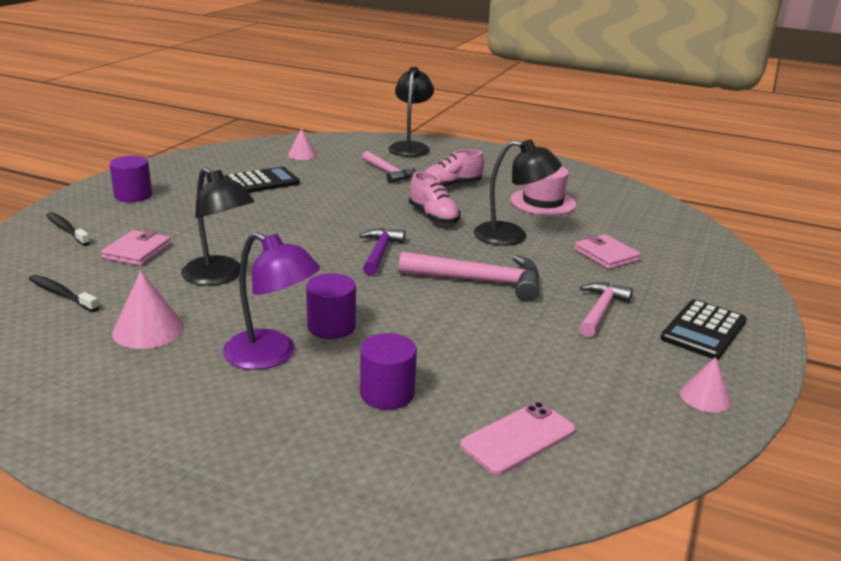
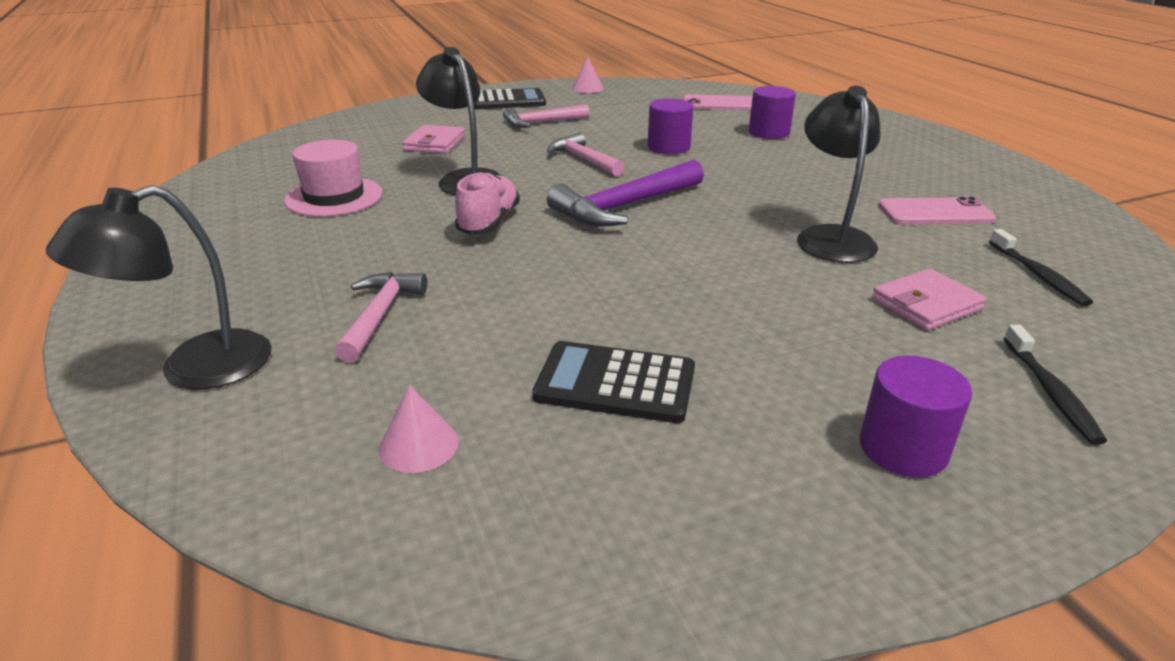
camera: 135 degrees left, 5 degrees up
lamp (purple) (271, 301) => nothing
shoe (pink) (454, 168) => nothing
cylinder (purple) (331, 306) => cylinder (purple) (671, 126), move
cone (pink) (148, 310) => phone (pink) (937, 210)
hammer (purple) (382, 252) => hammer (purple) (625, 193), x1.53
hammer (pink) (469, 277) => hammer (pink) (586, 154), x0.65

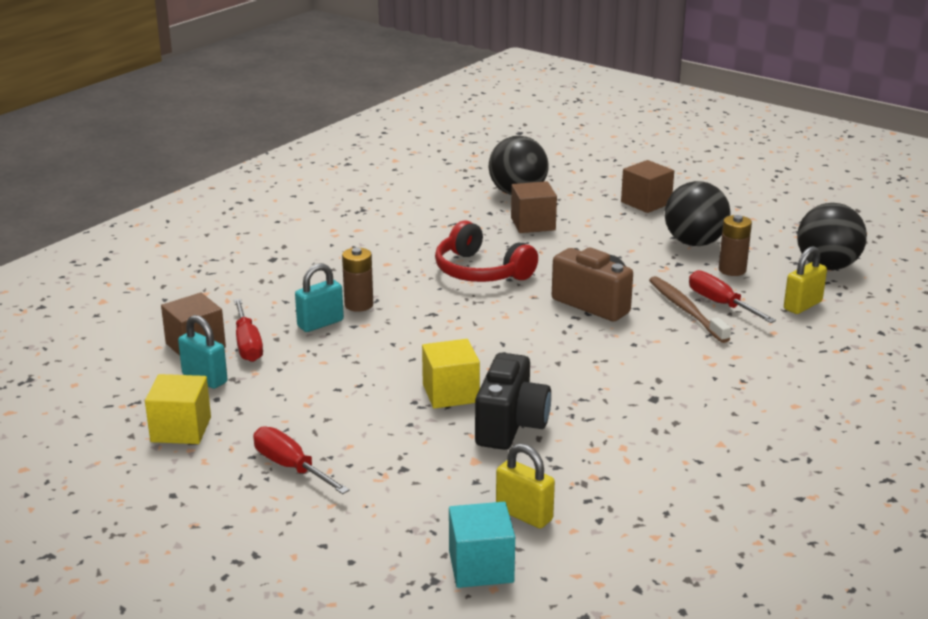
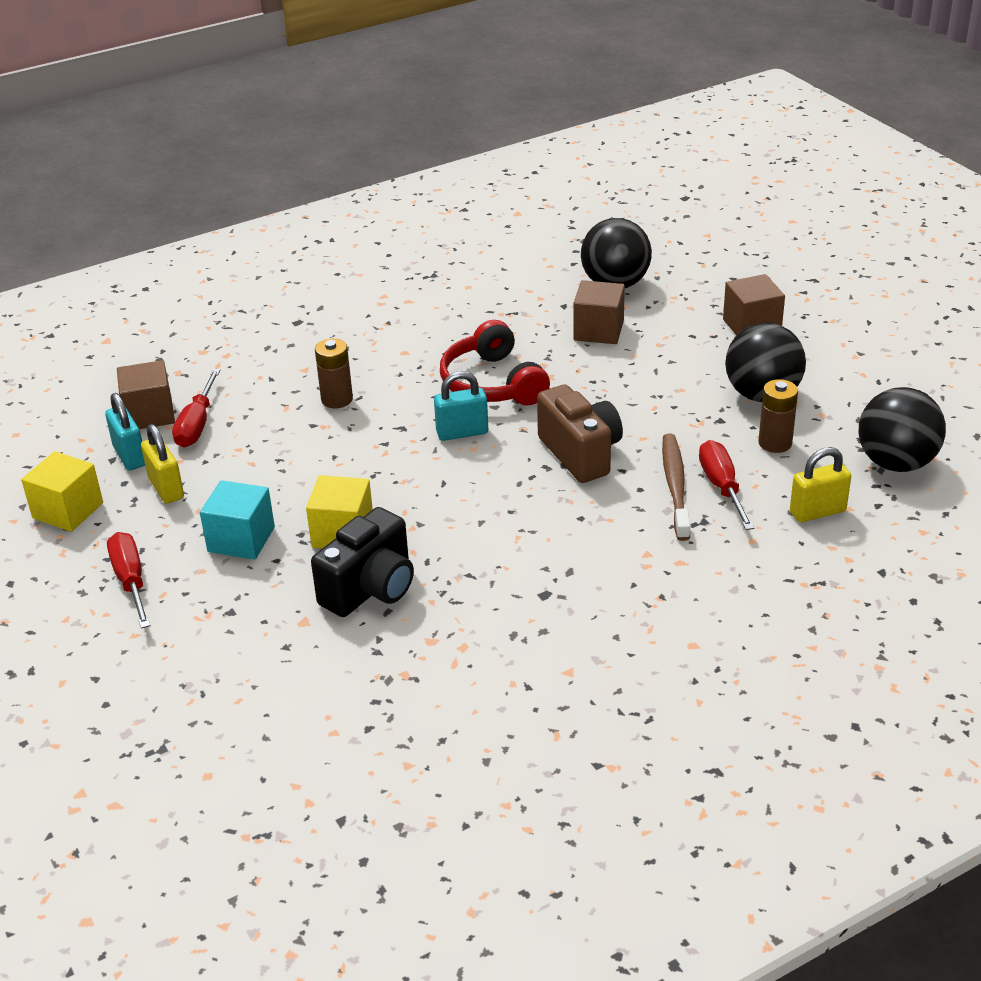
camera: 25 degrees right, 10 degrees up
padlock (turquoise) (319, 297) => padlock (turquoise) (461, 406), move
cube (turquoise) (482, 545) => cube (turquoise) (237, 520), move
padlock (yellow) (525, 486) => padlock (yellow) (162, 464), move

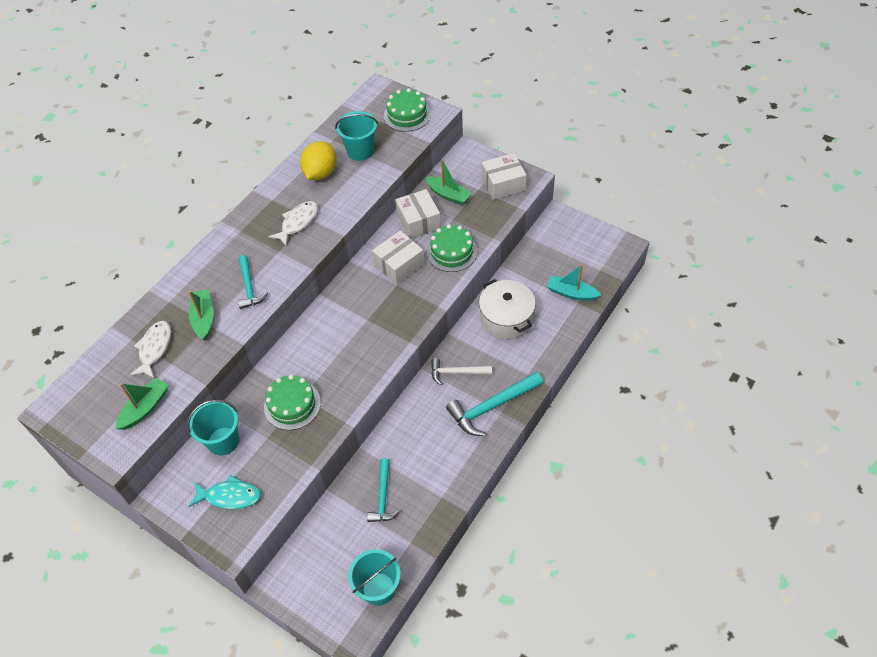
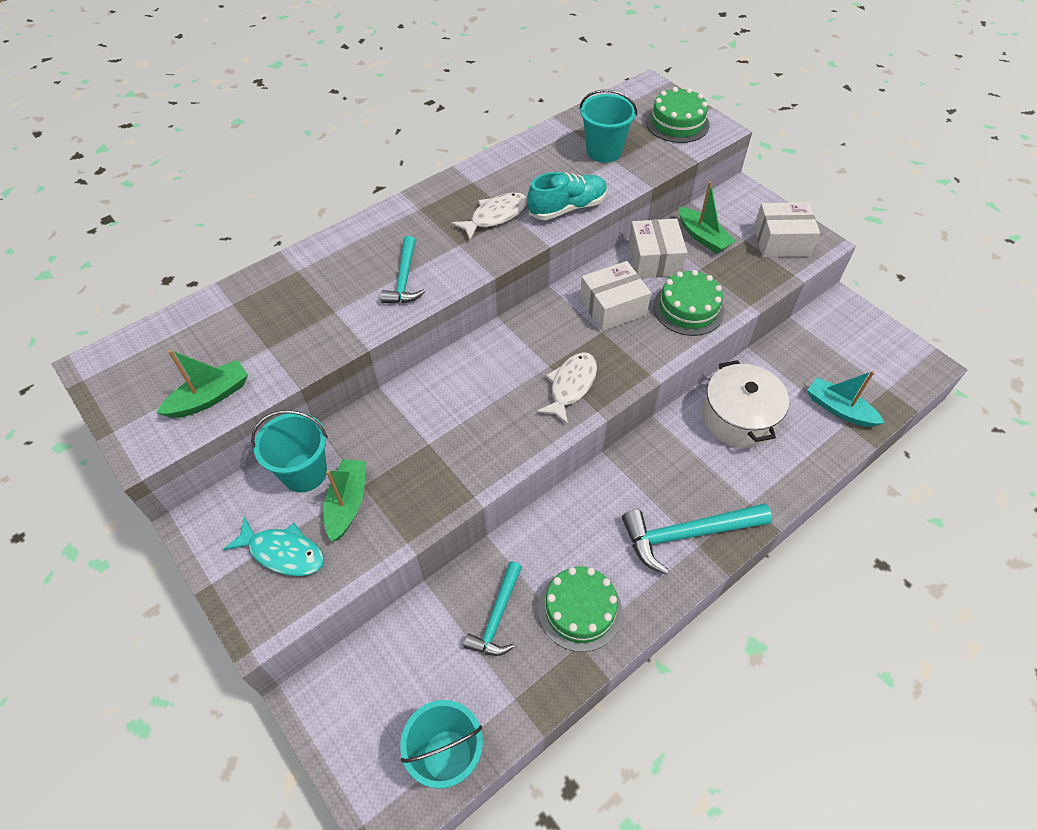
camera: 15 degrees right, 0 degrees up
lemon (yellow) (318, 160) => nothing
hammer (white) (461, 371) => nothing
nothing => shoe (turquoise) (567, 196)
fish (white) (150, 349) => fish (white) (567, 388), move
boat (green) (201, 315) => boat (green) (344, 500), move
cake (green) (292, 402) => cake (green) (580, 609), move

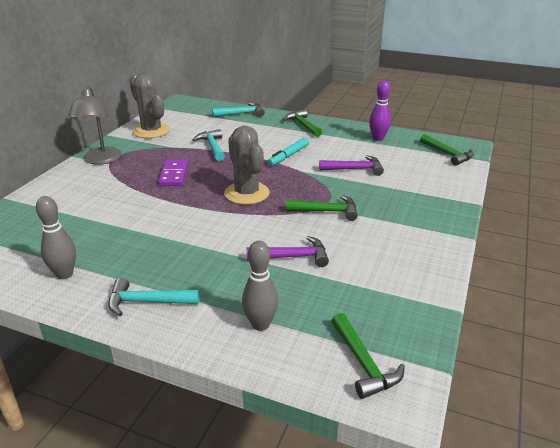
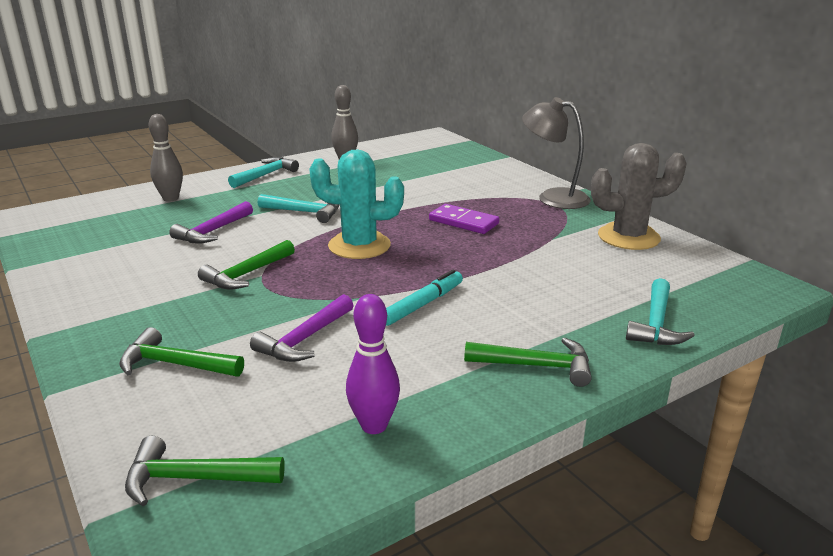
camera: 125 degrees right, 5 degrees down
hammer (turquoise) (208, 145) => hammer (turquoise) (298, 208), move
hammer (green) (368, 356) => hammer (green) (181, 352), move
cactus (grey) (247, 165) => cactus (turquoise) (357, 204)
marker (turquoise) (288, 152) => marker (turquoise) (424, 298), 60 degrees clockwise

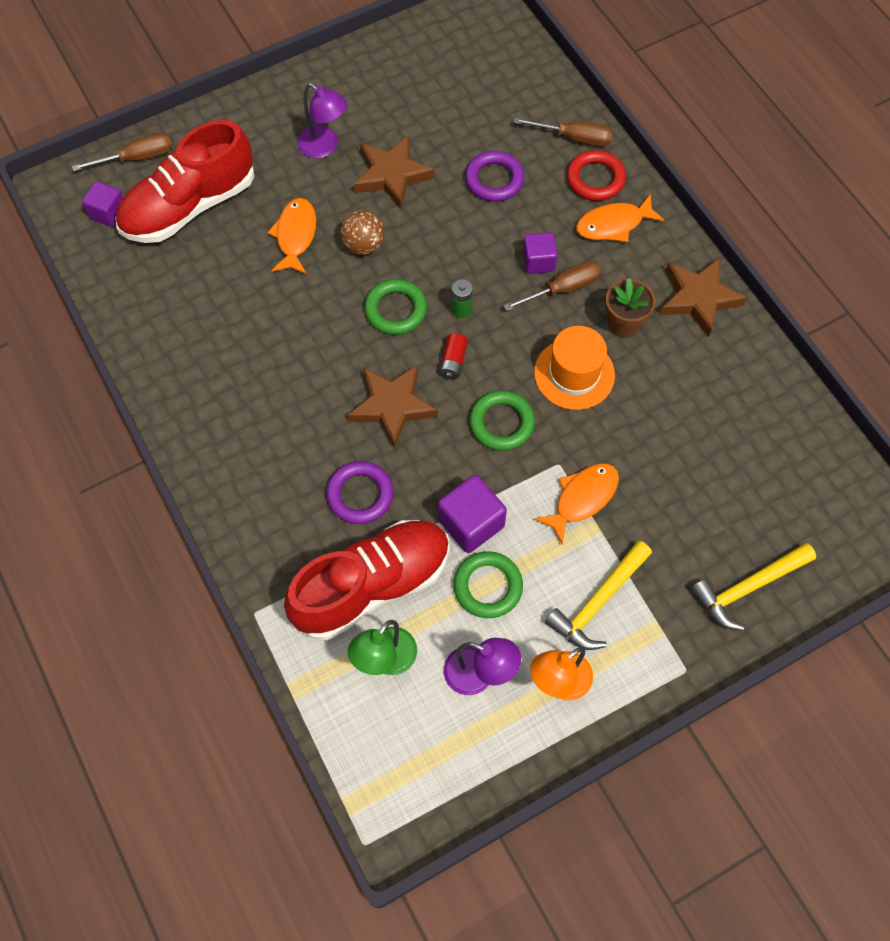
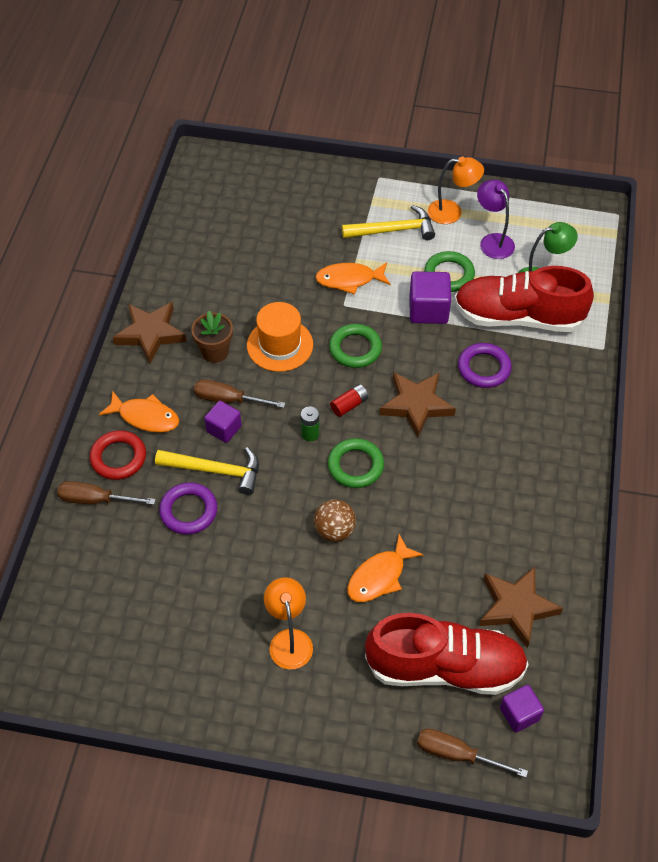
camera: 140 degrees left, 10 degrees down
star (brown) (394, 172) => star (brown) (521, 607), move
hammer (yellow) (753, 587) => hammer (yellow) (207, 471), move
lamp (purple) (322, 120) => lamp (orange) (288, 623)
screwdriver (brown) (563, 132) => screwdriver (brown) (106, 493), 45 degrees counterclockwise

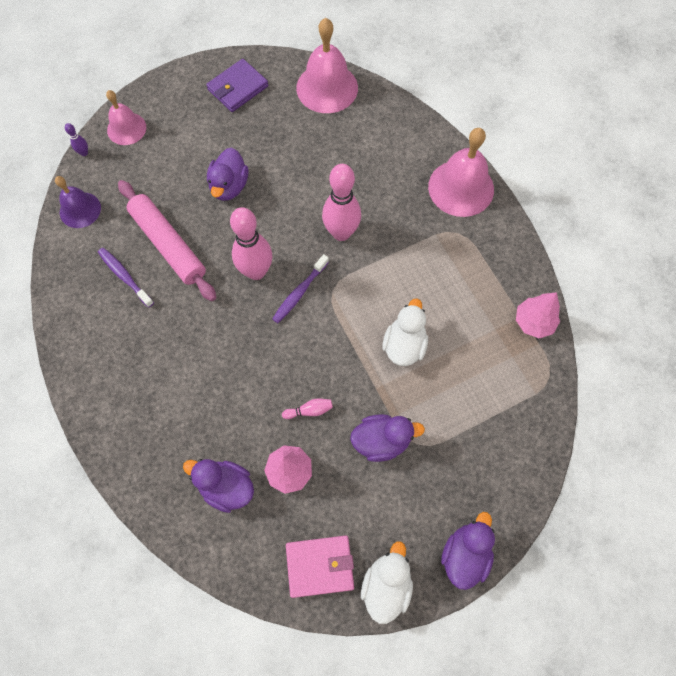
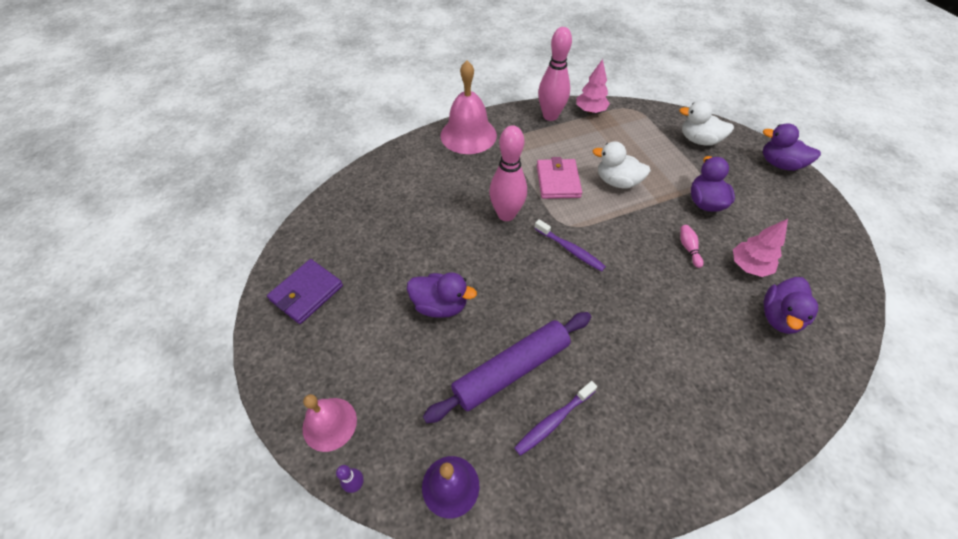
camera: 85 degrees left, 15 degrees down
bell (pink) (327, 65) => nothing
bowling pin (pink) (251, 243) => bowling pin (pink) (555, 74), move
wallet (pink) (320, 566) => wallet (pink) (559, 178), move
duck (white) (387, 582) => duck (white) (706, 123), move
rolling pin (pink) (167, 240) => rolling pin (purple) (507, 367)
wallet (purple) (237, 85) => wallet (purple) (305, 291), 75 degrees clockwise

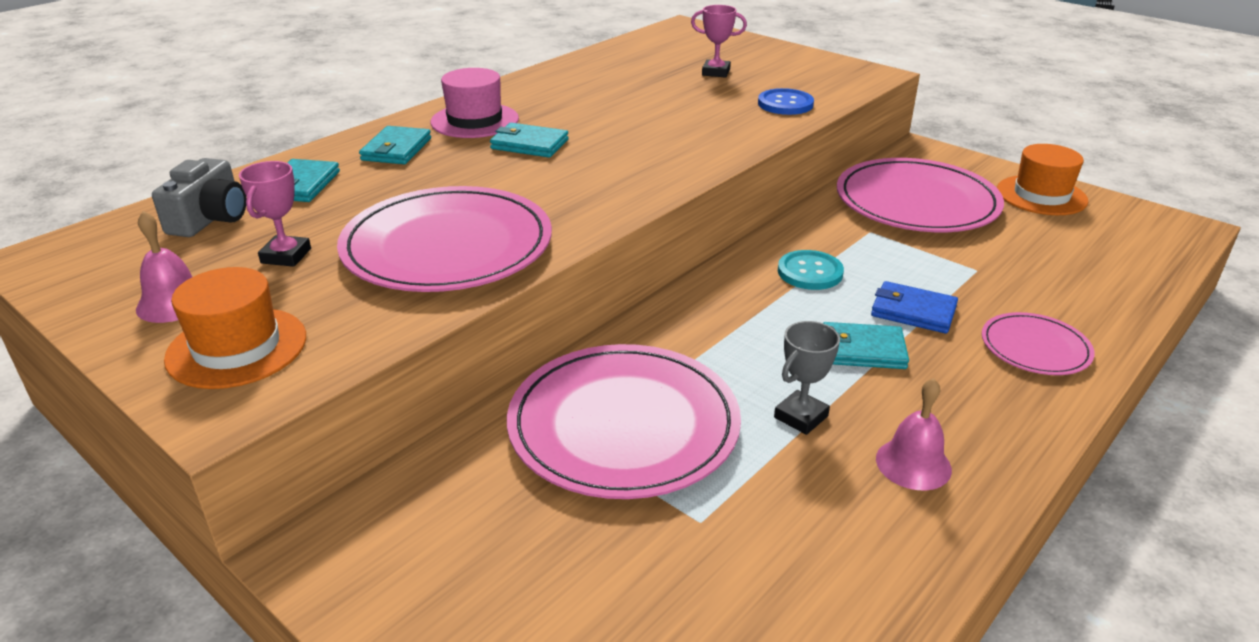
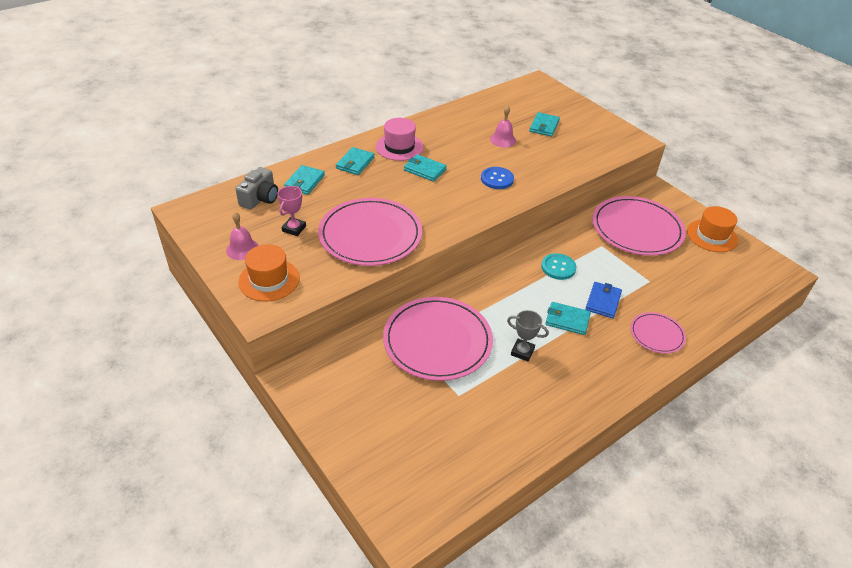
camera: 10 degrees right, 10 degrees up
button (blue) (786, 101) => button (blue) (497, 178), move
bell (pink) (914, 434) => bell (pink) (503, 126), move
trophy (pink) (719, 41) => wallet (turquoise) (544, 124)
trophy (grey) (807, 378) => trophy (grey) (528, 336), 60 degrees clockwise
wallet (blue) (914, 307) => wallet (blue) (603, 300), 75 degrees clockwise

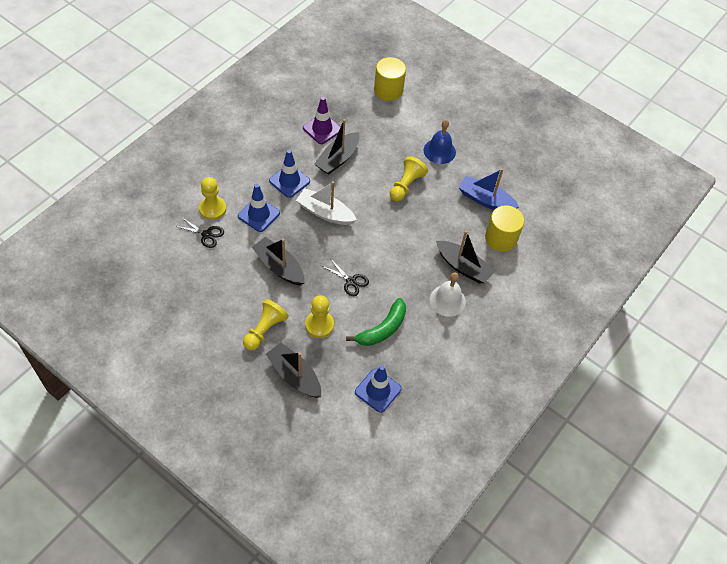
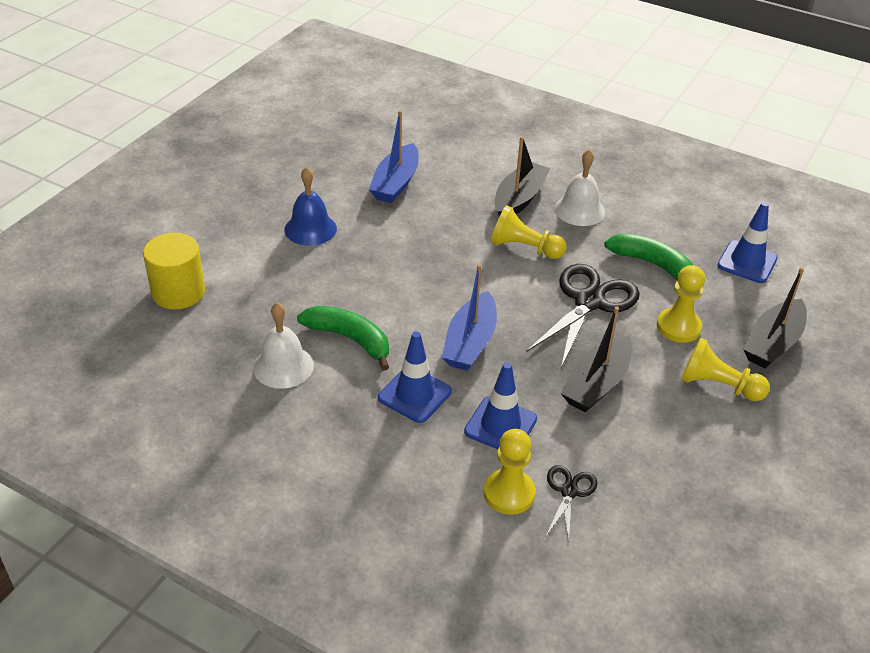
camera: 95 degrees left, 15 degrees down
cylinder (yellow) (504, 228) => nothing
pawn (yellow) (409, 178) => pawn (yellow) (529, 232), move
traffic cone (purple) (321, 120) => bell (white) (283, 346)
boat (black) (337, 147) => banana (green) (343, 338)
boat (white) (326, 203) => boat (blue) (469, 317)
scissors (black) (346, 277) => scissors (black) (583, 316), x1.94

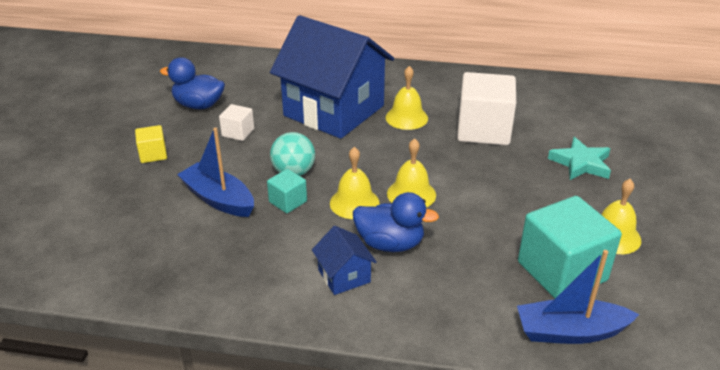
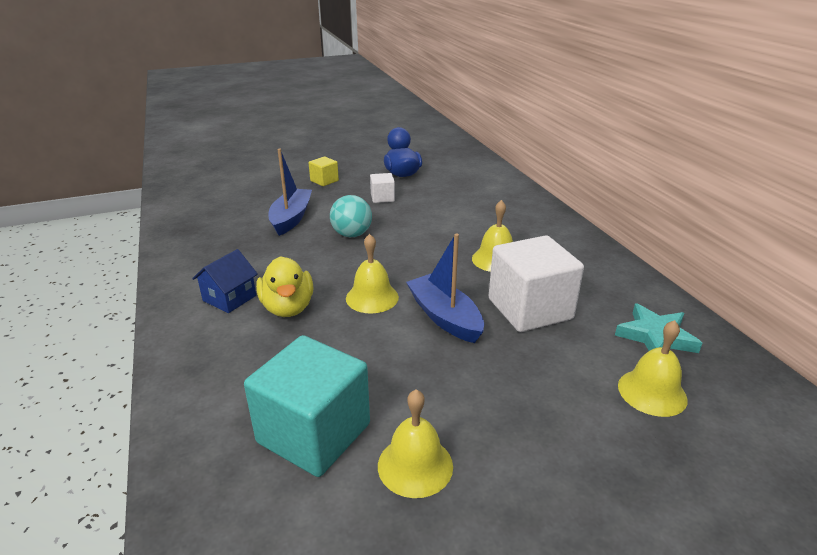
camera: 60 degrees right, 5 degrees down
cube (turquoise) (287, 191) => nothing
house (blue) (332, 77) => nothing
bell (yellow) (355, 183) => bell (yellow) (653, 368), move
boat (blue) (578, 297) => boat (blue) (445, 288), move
star (turquoise) (579, 158) => star (turquoise) (658, 328), move
duck (blue) (396, 222) => duck (yellow) (284, 286)

